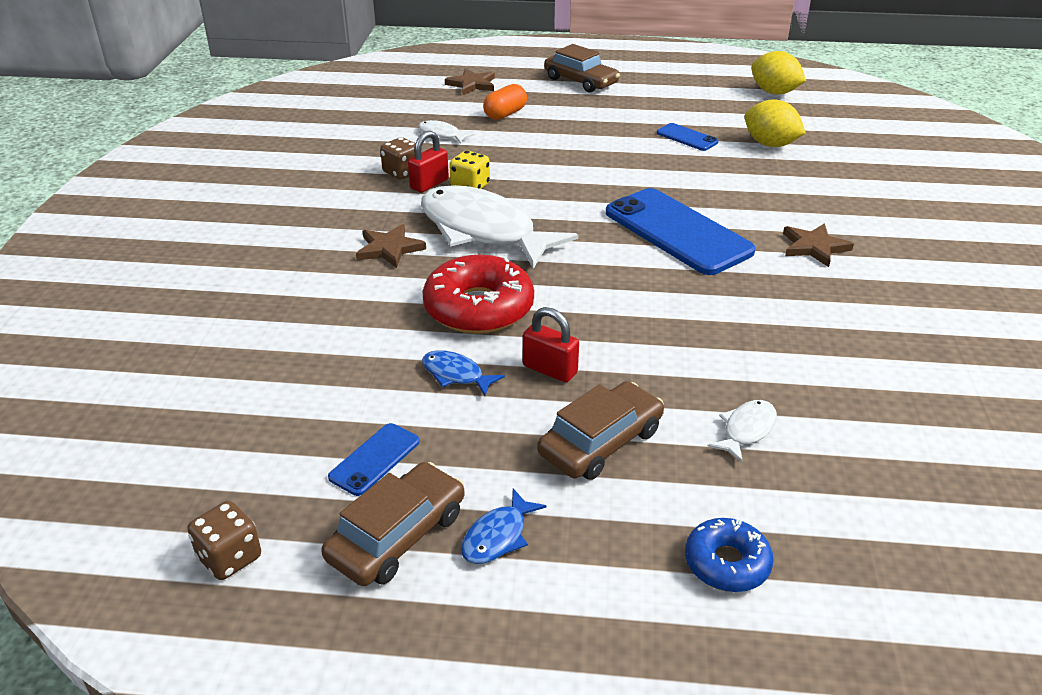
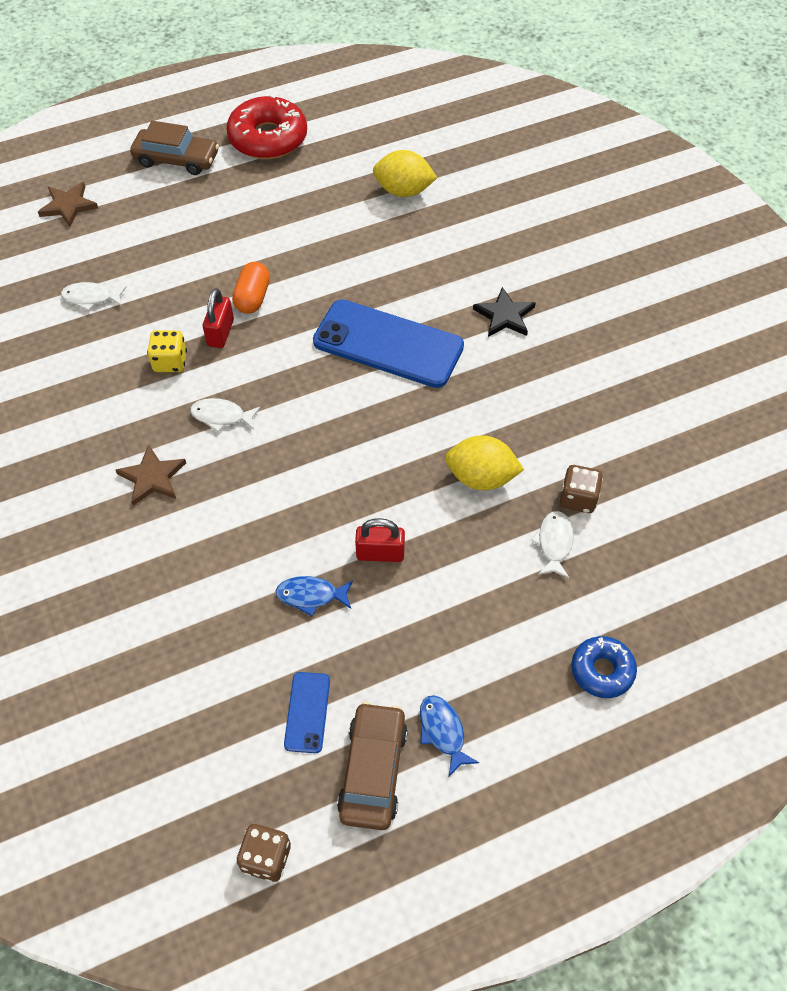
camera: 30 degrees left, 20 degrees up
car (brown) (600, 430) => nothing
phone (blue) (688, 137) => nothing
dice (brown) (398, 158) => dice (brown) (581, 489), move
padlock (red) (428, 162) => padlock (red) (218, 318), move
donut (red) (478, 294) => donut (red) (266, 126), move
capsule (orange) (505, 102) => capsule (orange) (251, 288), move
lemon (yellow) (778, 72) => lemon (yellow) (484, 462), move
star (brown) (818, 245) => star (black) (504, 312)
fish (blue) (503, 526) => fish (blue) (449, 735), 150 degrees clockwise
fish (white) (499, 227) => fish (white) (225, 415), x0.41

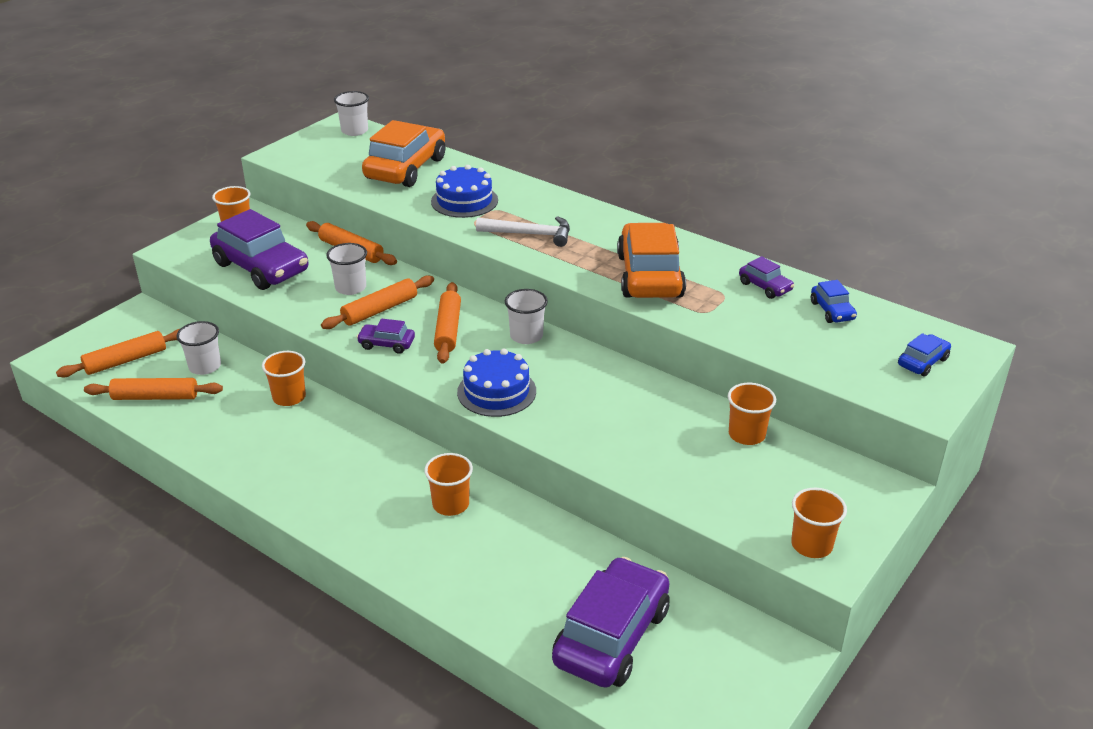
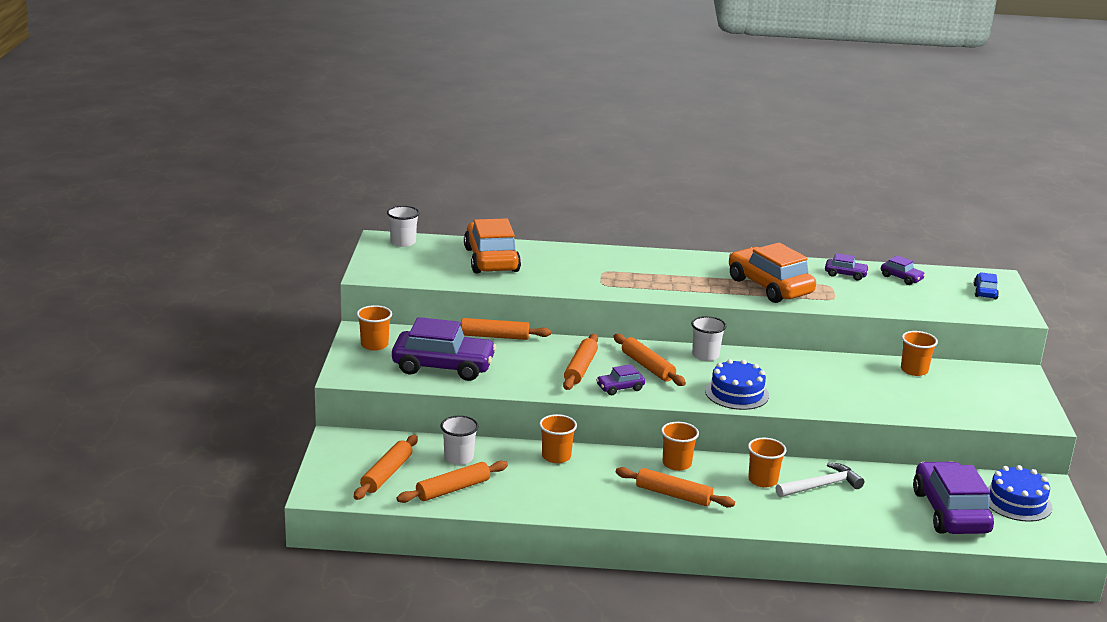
camera: 35 degrees left, 10 degrees down
cup (white) (346, 269) => nothing
nothing => rolling pin (orange) (675, 487)
cake (blue) (464, 191) => cake (blue) (1019, 493), move
hammer (white) (523, 231) => hammer (white) (820, 480), move
cup (orange) (819, 523) => cup (orange) (680, 446), move
car (blue) (834, 301) => car (purple) (903, 270)

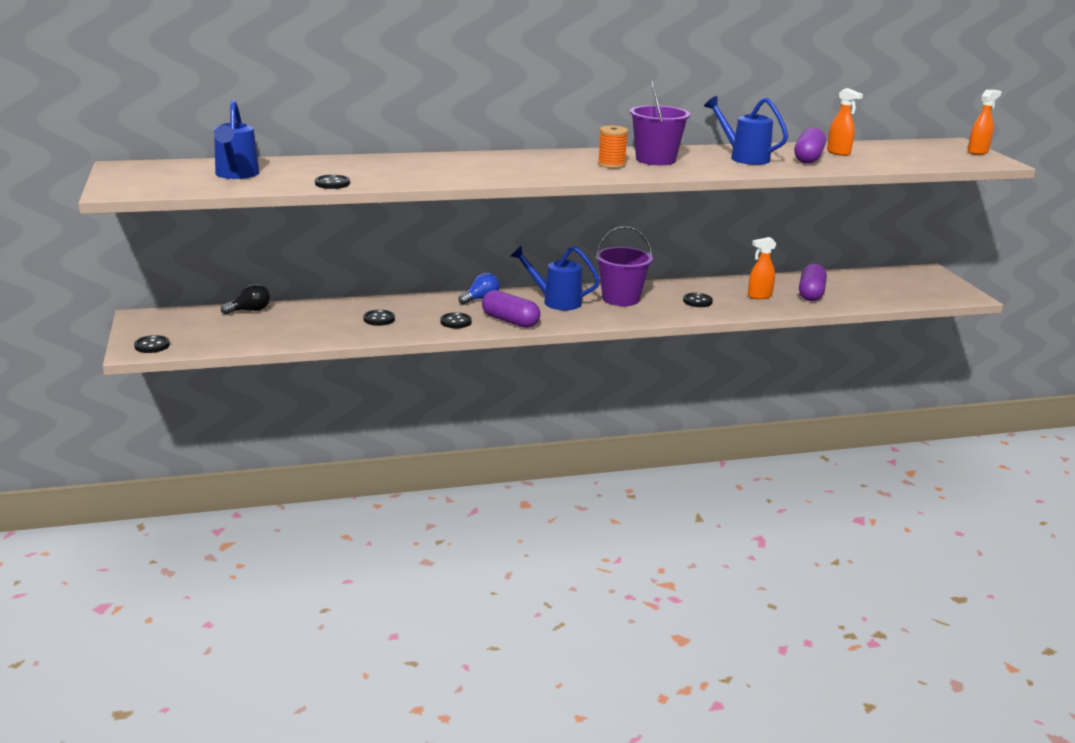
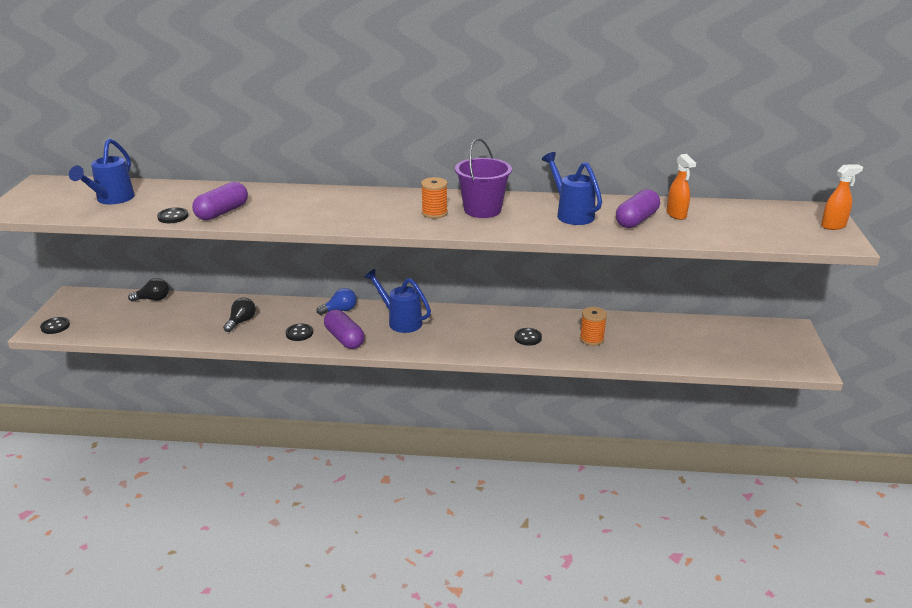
camera: 20 degrees right, 5 degrees up
bucket (purple) (624, 266) => nothing
capsule (purple) (813, 282) => capsule (purple) (220, 201), move
button (black) (379, 318) => light bulb (black) (239, 314)
spray bottle (orange) (762, 268) => spool (orange) (593, 326)

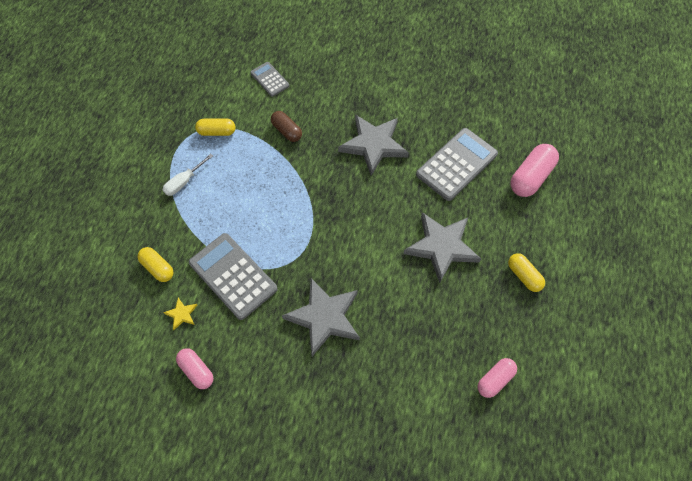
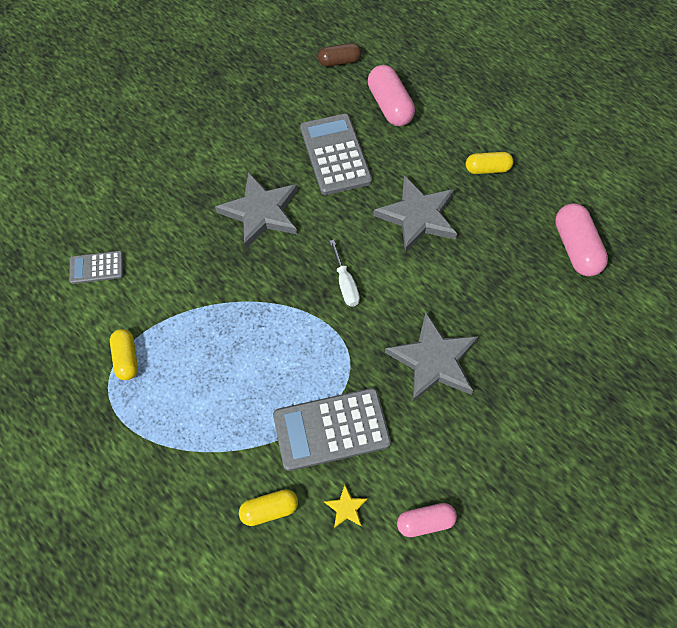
camera: 60 degrees left, 0 degrees up
screwdriver (white) (187, 175) => screwdriver (white) (345, 273), move
capsule (brown) (286, 126) => capsule (brown) (339, 55), move
capsule (yellow) (215, 127) => capsule (yellow) (124, 354), 45 degrees counterclockwise
capsule (pink) (497, 378) => capsule (pink) (581, 239), x1.58

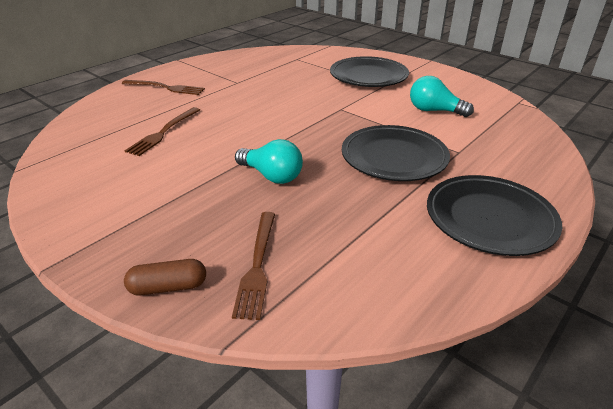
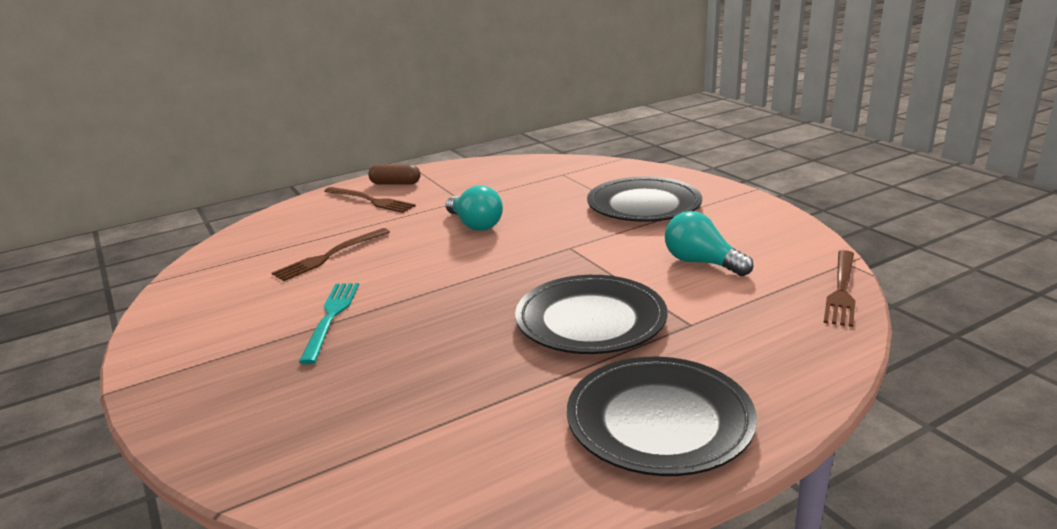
camera: 20 degrees right, 10 degrees down
nothing => fork (turquoise) (329, 323)
capsule (brown) (165, 277) => capsule (brown) (394, 174), move
fork (brown) (253, 266) => fork (brown) (839, 288), move
light bulb (turquoise) (269, 161) => light bulb (turquoise) (474, 208), move

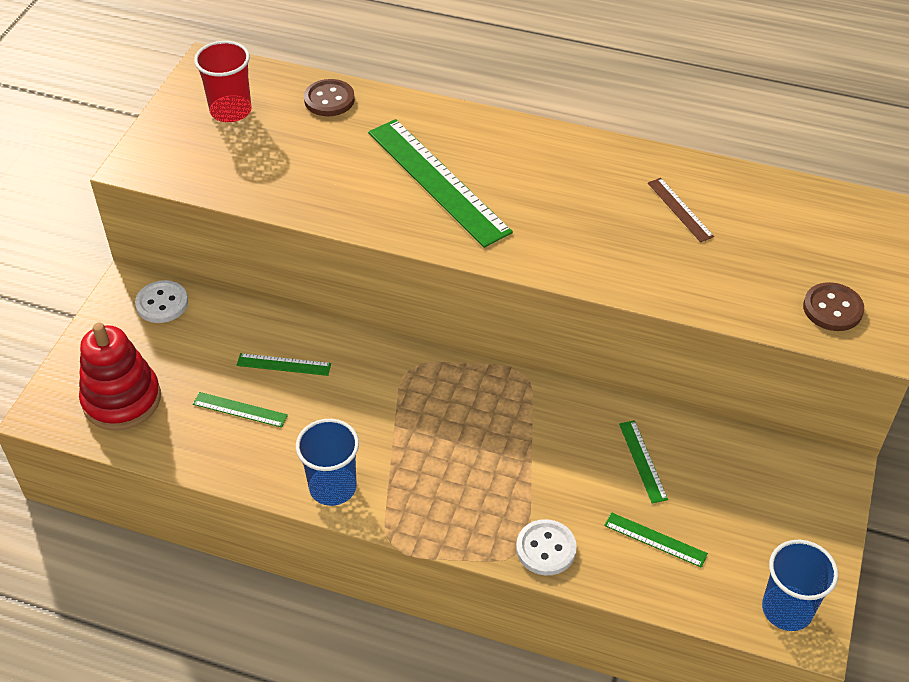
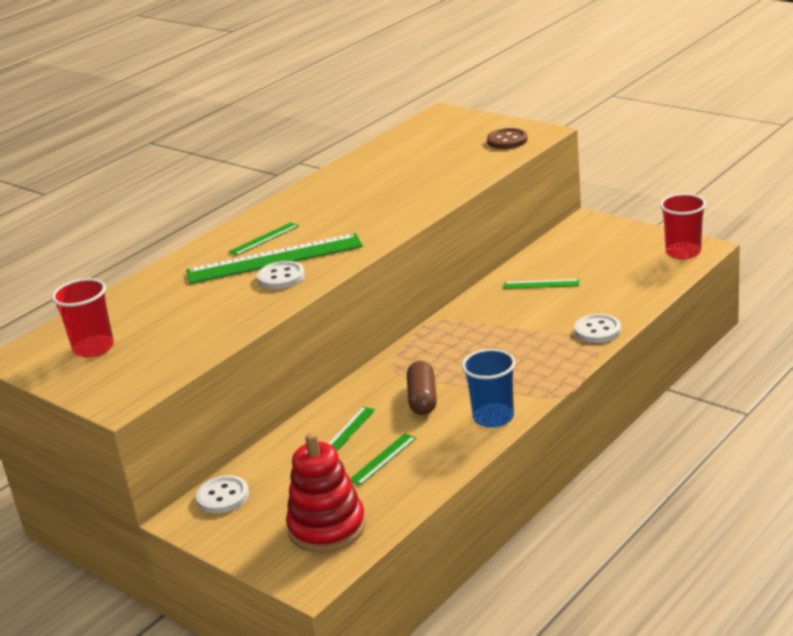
camera: 65 degrees left, 20 degrees down
button (brown) (329, 97) => nothing
ruler (brown) (681, 210) => nothing
nothing => button (white) (281, 275)
nothing => capsule (brown) (422, 388)
ruler (green) (656, 540) => ruler (green) (264, 239), move
cup (blue) (800, 585) => cup (red) (683, 226)

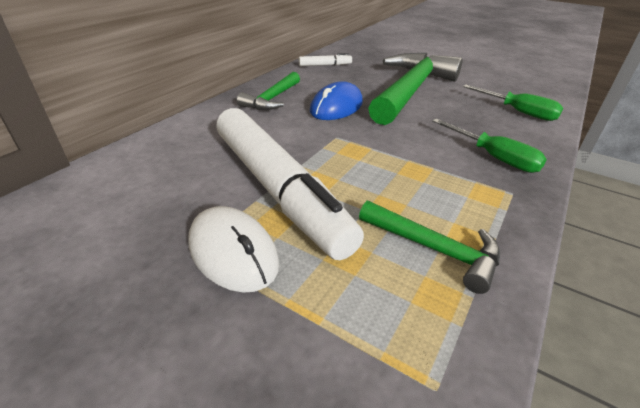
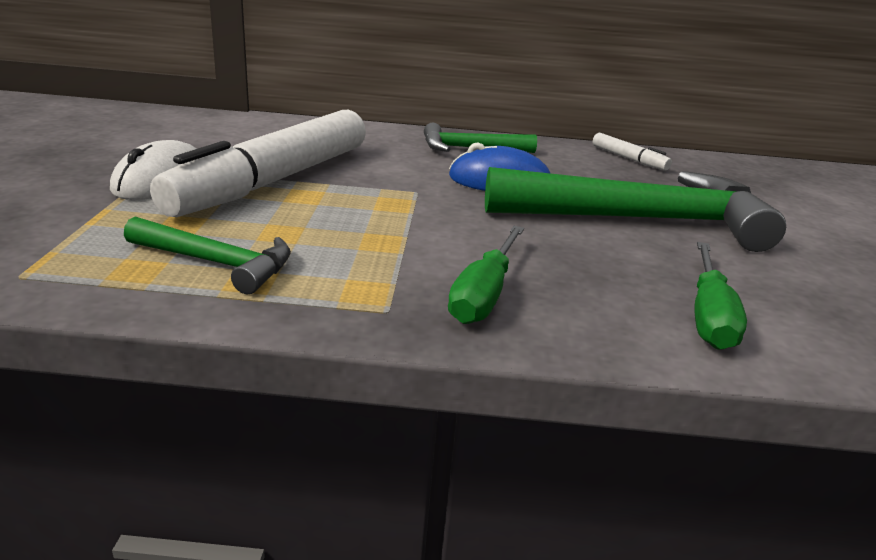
camera: 60 degrees right, 10 degrees down
hammer (green) (429, 247) => hammer (green) (207, 255), 75 degrees counterclockwise

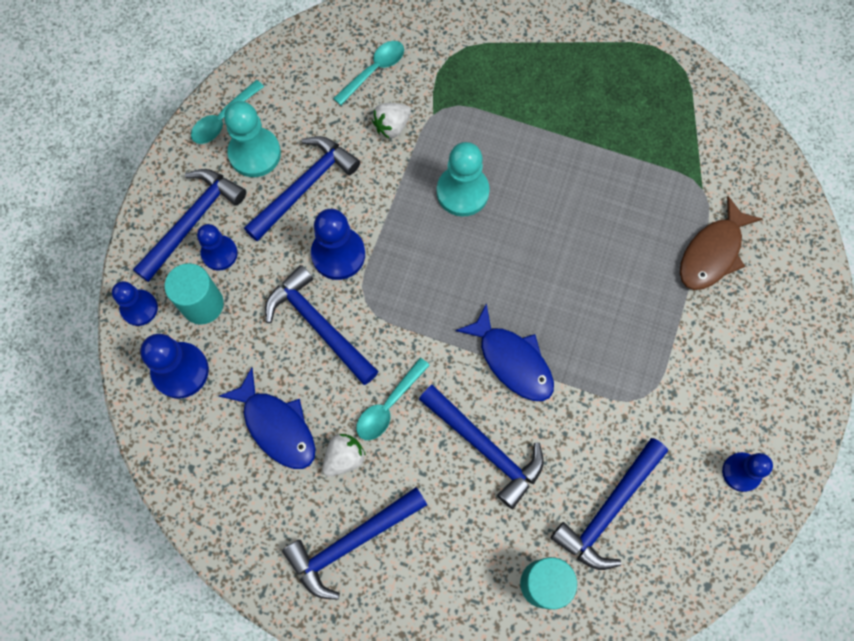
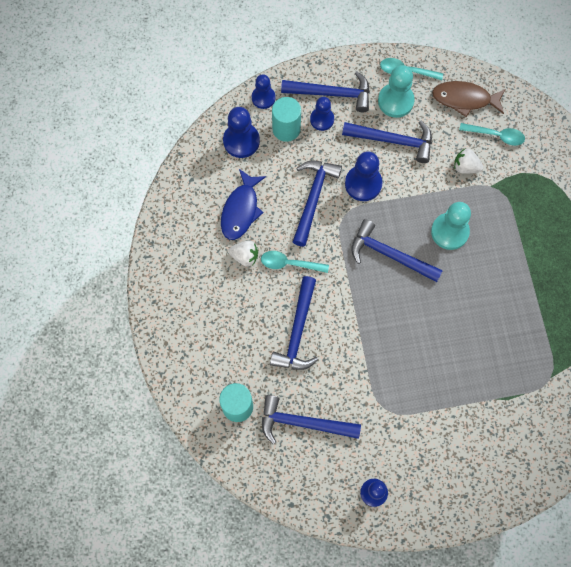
camera: 60 degrees right, 0 degrees up
fish (blue) (504, 352) => nothing
hammer (blue) (354, 543) => hammer (blue) (397, 250), move
fish (brown) (721, 243) => fish (brown) (469, 99), move

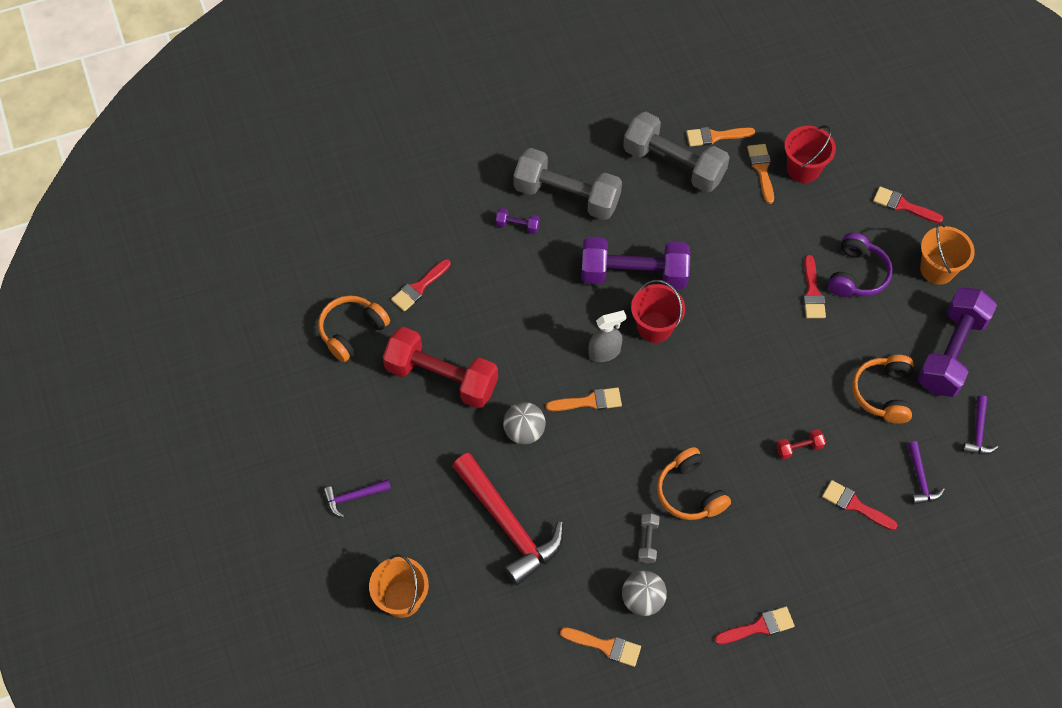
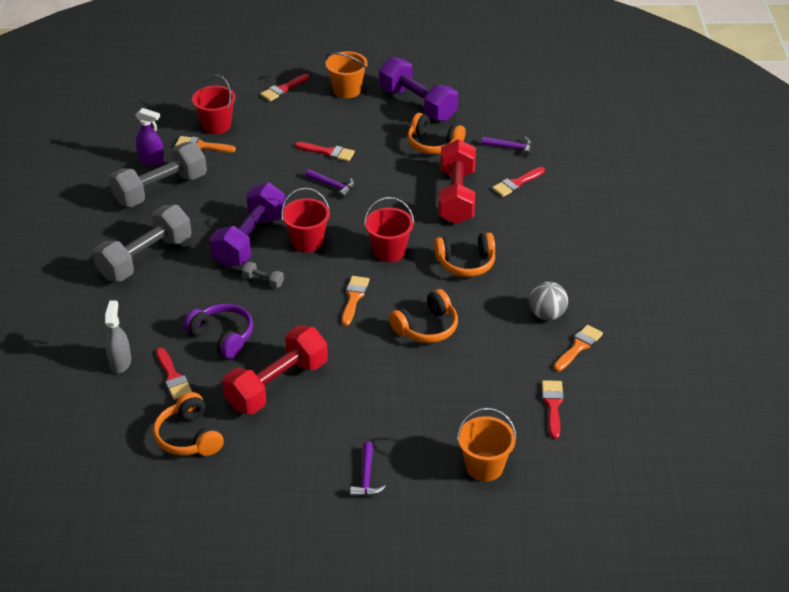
camera: 70 degrees left, 20 degrees down
hammer (red) (508, 519) => nothing
dumbbell (purple) (518, 221) => nothing
ball (grey) (524, 423) => nothing
nothing => bucket (red) (389, 229)
nothing => headphones (orange) (423, 316)
spray bottle (grey) (607, 336) => spray bottle (grey) (118, 336), move
dumbbell (grey) (649, 538) => dumbbell (grey) (263, 274), move
brush (red) (754, 625) => brush (red) (553, 409), move
headphones (purple) (860, 265) => headphones (purple) (218, 331), move
hammer (purple) (980, 424) => hammer (purple) (329, 184), move
brush (orange) (720, 137) => spray bottle (purple) (150, 137)
dumbbell (red) (801, 444) => dumbbell (red) (457, 181), x2.46

